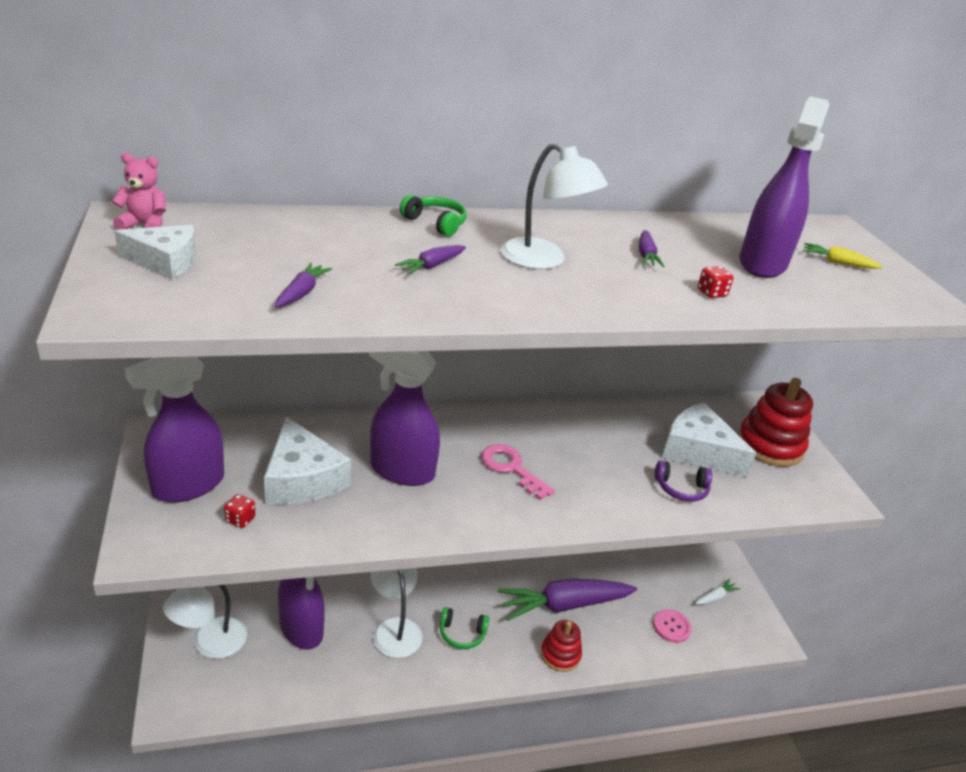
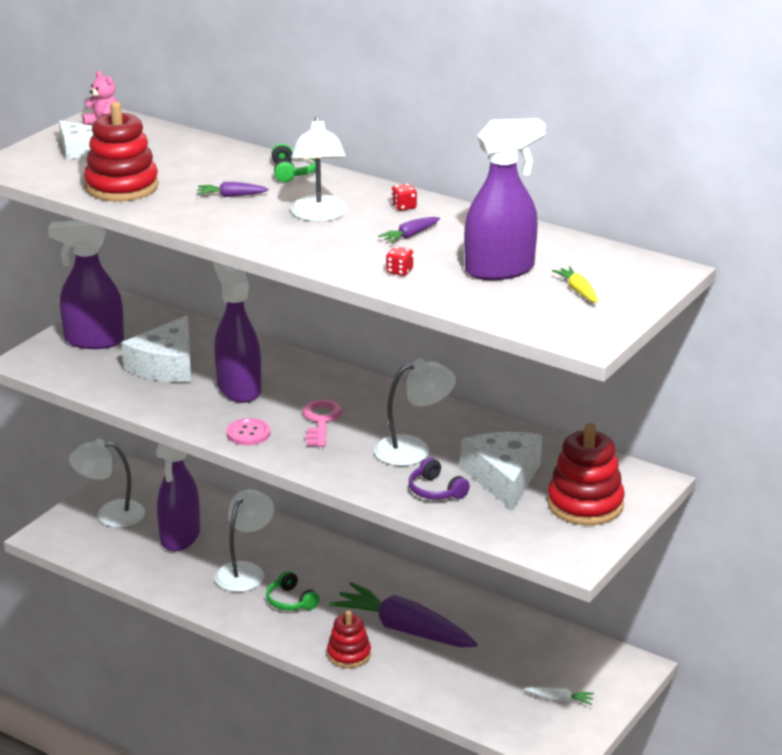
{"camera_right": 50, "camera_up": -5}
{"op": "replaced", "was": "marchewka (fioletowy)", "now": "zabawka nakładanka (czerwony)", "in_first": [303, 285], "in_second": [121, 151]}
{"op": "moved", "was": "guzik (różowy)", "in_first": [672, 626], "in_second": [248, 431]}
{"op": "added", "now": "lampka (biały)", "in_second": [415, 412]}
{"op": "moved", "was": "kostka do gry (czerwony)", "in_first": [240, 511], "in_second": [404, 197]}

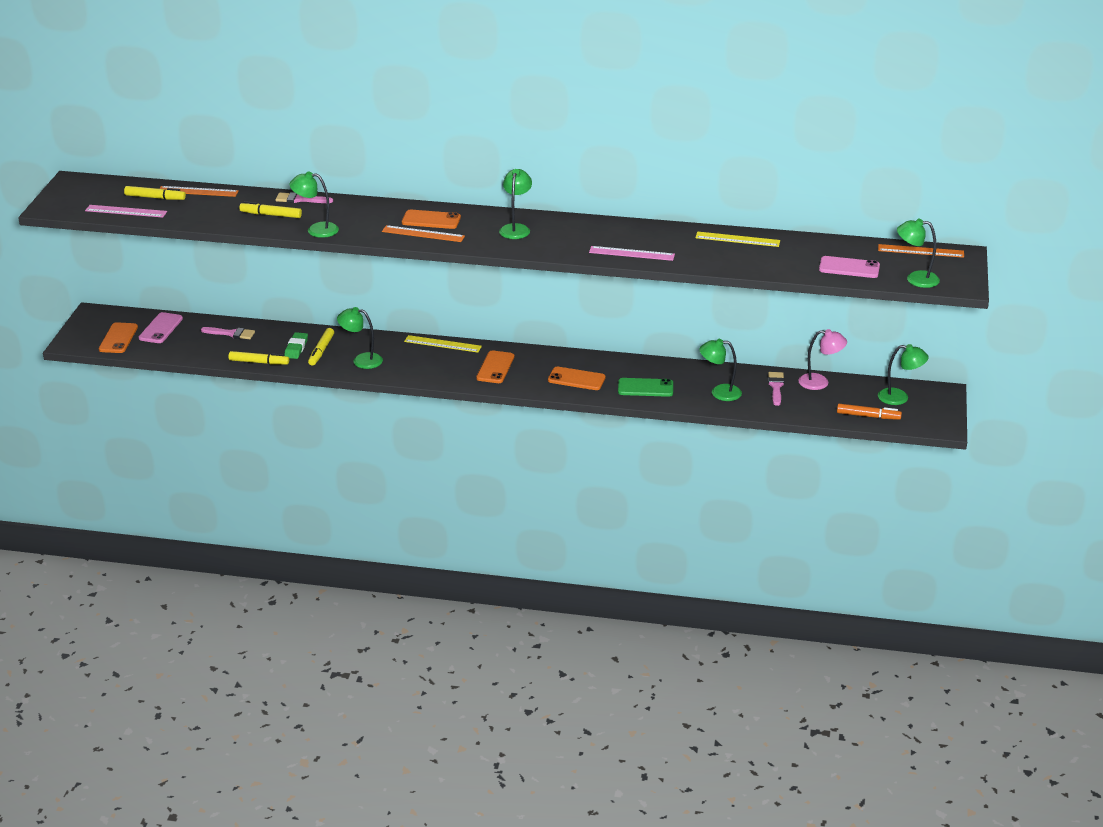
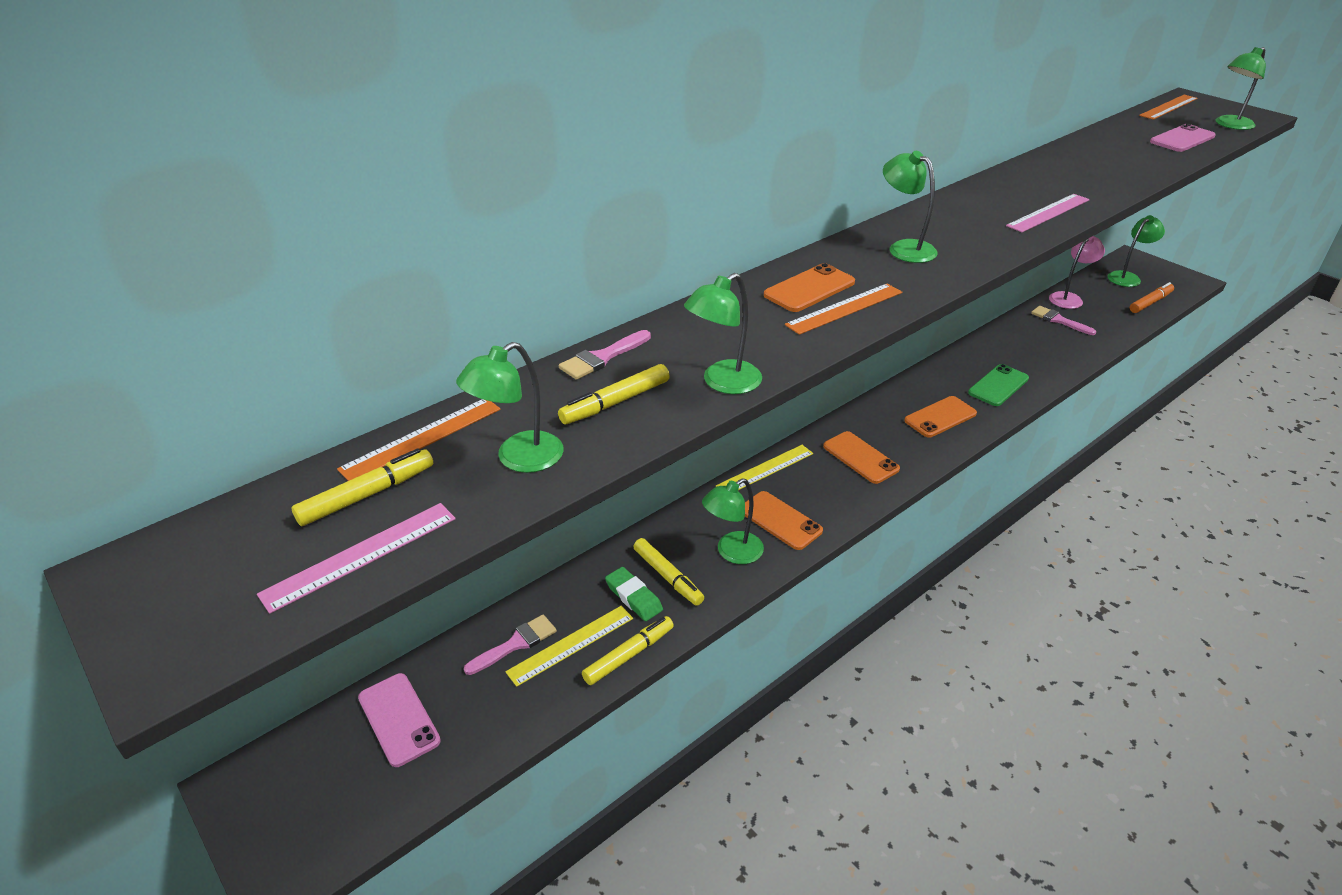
{"camera_right": -50, "camera_up": 5}
{"op": "moved", "was": "lampka (zielony)", "in_first": [720, 370], "in_second": [509, 407]}
{"op": "moved", "was": "linijka (żółty)", "in_first": [737, 239], "in_second": [569, 646]}
{"op": "moved", "was": "telefon (pomarańczowy)", "in_first": [118, 337], "in_second": [784, 520]}

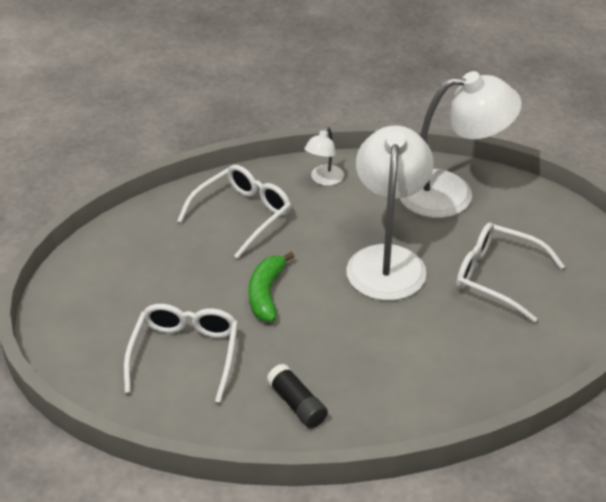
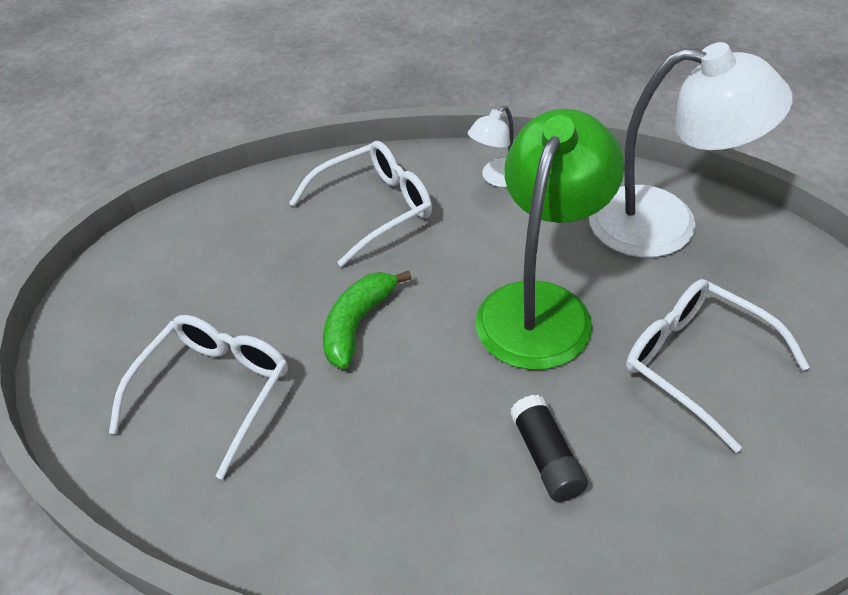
{"camera_right": 20, "camera_up": 5}
{"op": "recoloured", "was": "lampka (biały)", "now": "lampka (zielony)", "in_first": [390, 213], "in_second": [550, 239]}
{"op": "moved", "was": "klej w sztyfcie (czarny)", "in_first": [297, 396], "in_second": [549, 448]}

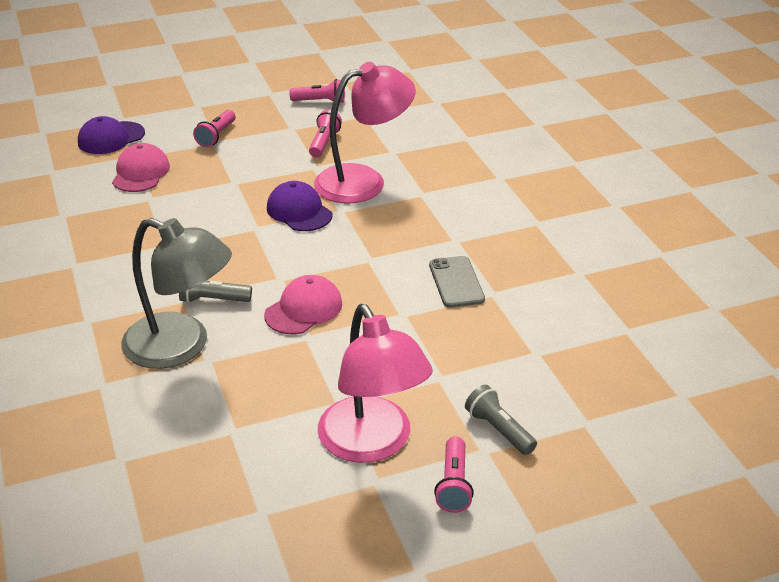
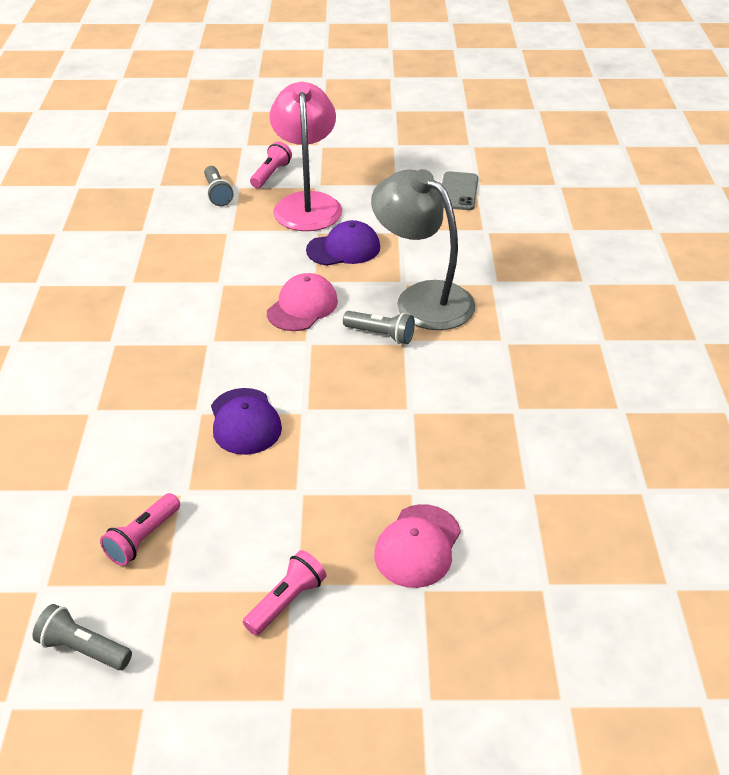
{"camera_right": -160, "camera_up": 5}
{"op": "recoloured", "was": "latarka (różowy)", "now": "latarka (szary)", "in_first": [317, 91], "in_second": [82, 637]}
{"op": "turned", "was": "czapka (różowy)", "in_first": [303, 304], "in_second": [302, 302], "clockwise": 150}
{"op": "moved", "was": "czapka (fioletowy)", "in_first": [111, 135], "in_second": [343, 243]}
{"op": "moved", "was": "telefon (szary)", "in_first": [457, 282], "in_second": [460, 190]}
{"op": "removed", "was": "lampka (różowy)", "in_first": [365, 133]}

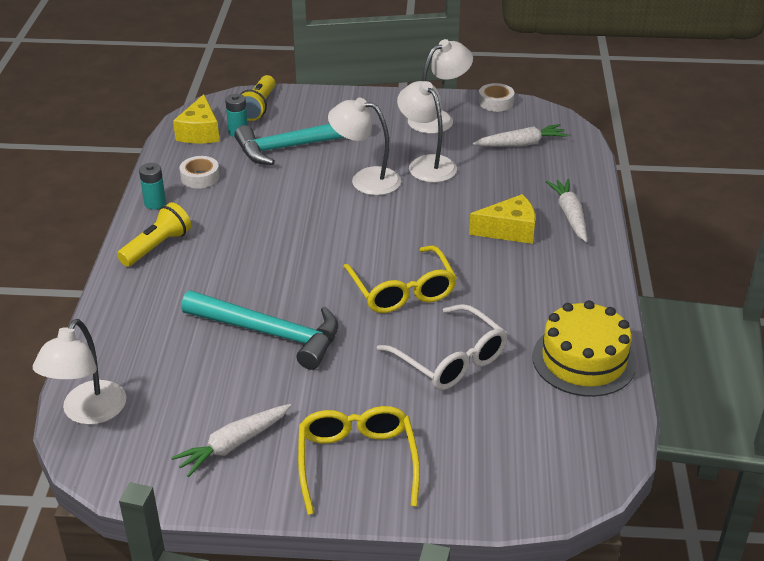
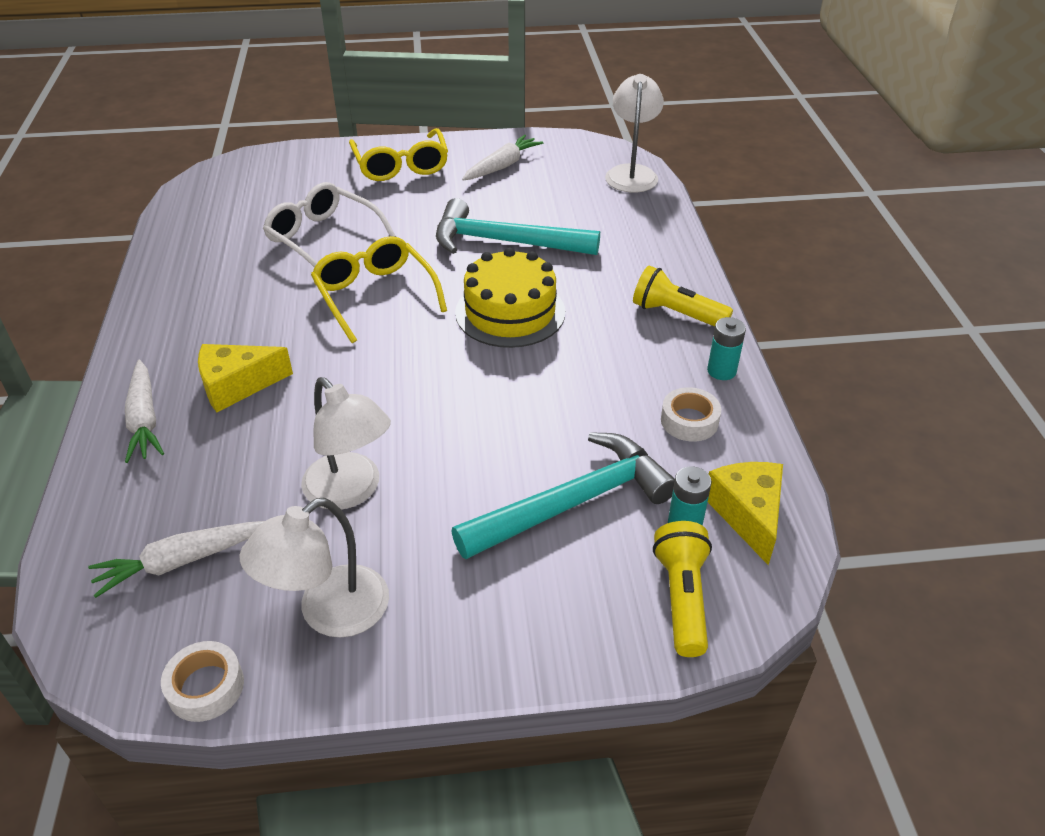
{"camera_right": 170, "camera_up": 5}
{"op": "moved", "was": "tort (żółty)", "in_first": [584, 348], "in_second": [510, 297]}
{"op": "turned", "was": "latarka (żółty)", "in_first": [154, 234], "in_second": [683, 296], "clockwise": 90}
{"op": "removed", "was": "lampka (biały)", "in_first": [364, 146]}

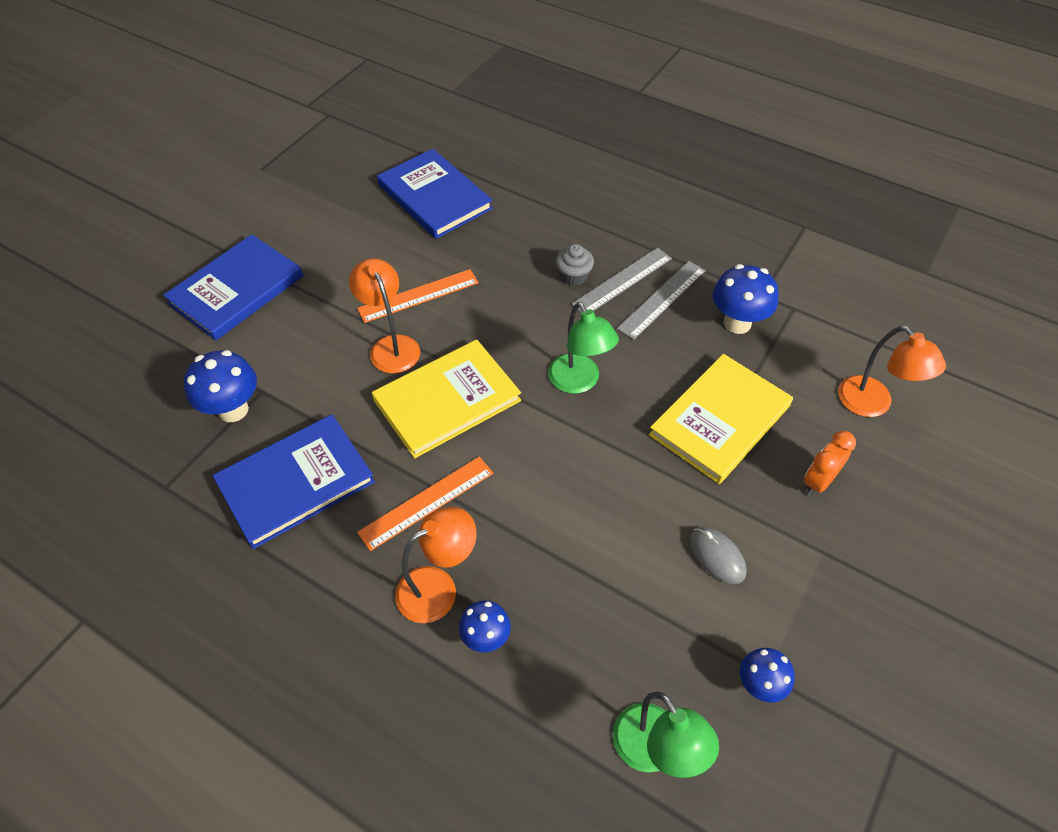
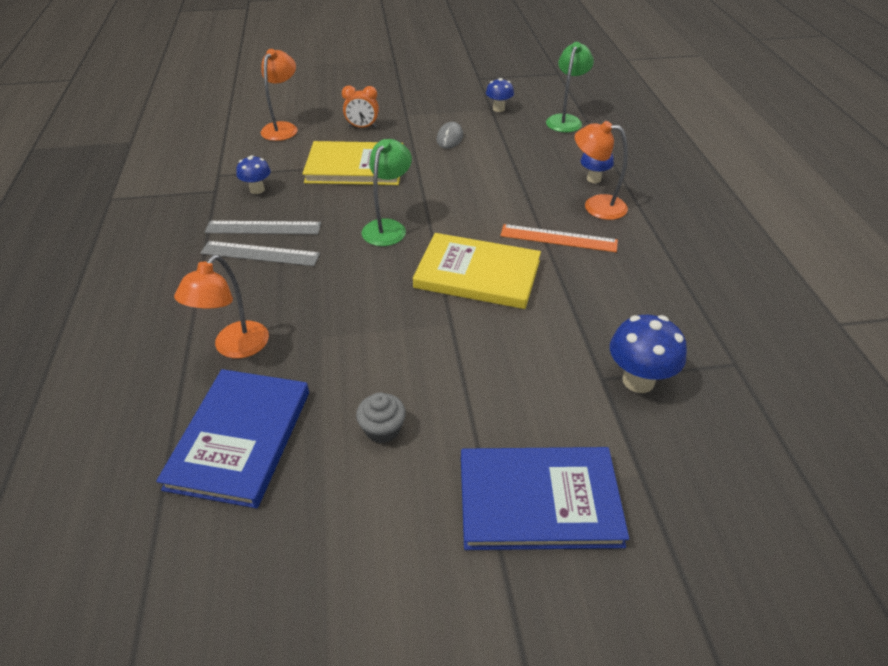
{"camera_right": -130, "camera_up": -10}
{"op": "moved", "was": "lampka (pomarańczowy)", "in_first": [384, 316], "in_second": [221, 306]}
{"op": "resized", "was": "grzyb (niebieski)", "in_first": [746, 299], "in_second": [253, 174], "ratio": 0.63}
{"op": "moved", "was": "muffinka (szary)", "in_first": [575, 265], "in_second": [381, 417]}
{"op": "removed", "was": "książka (niebieski)", "in_first": [294, 481]}
{"op": "removed", "was": "linijka (pomarańczowy)", "in_first": [418, 296]}

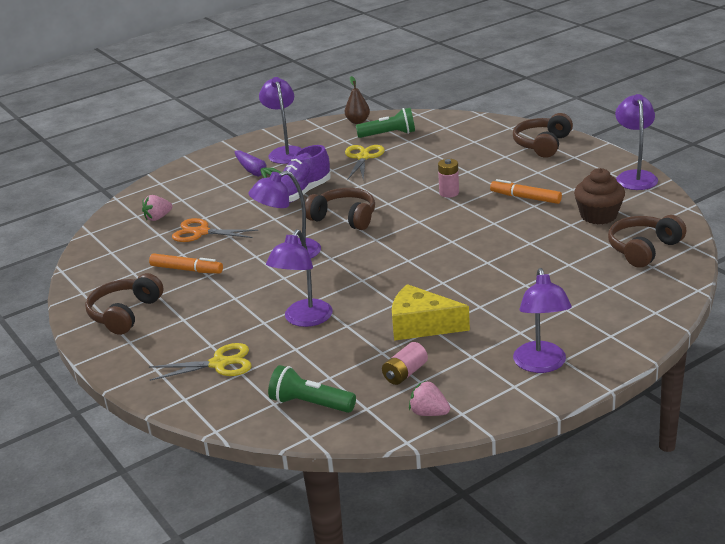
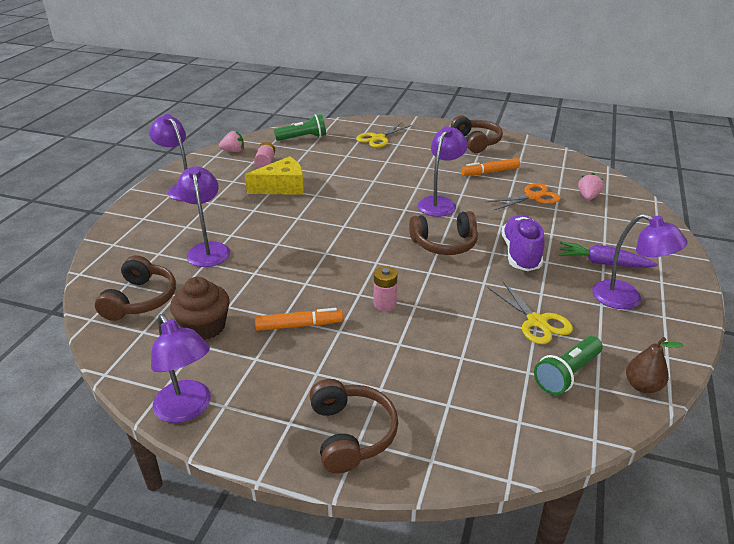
{"camera_right": 140, "camera_up": 5}
{"op": "moved", "was": "lampka (fioletowy)", "in_first": [299, 278], "in_second": [203, 217]}

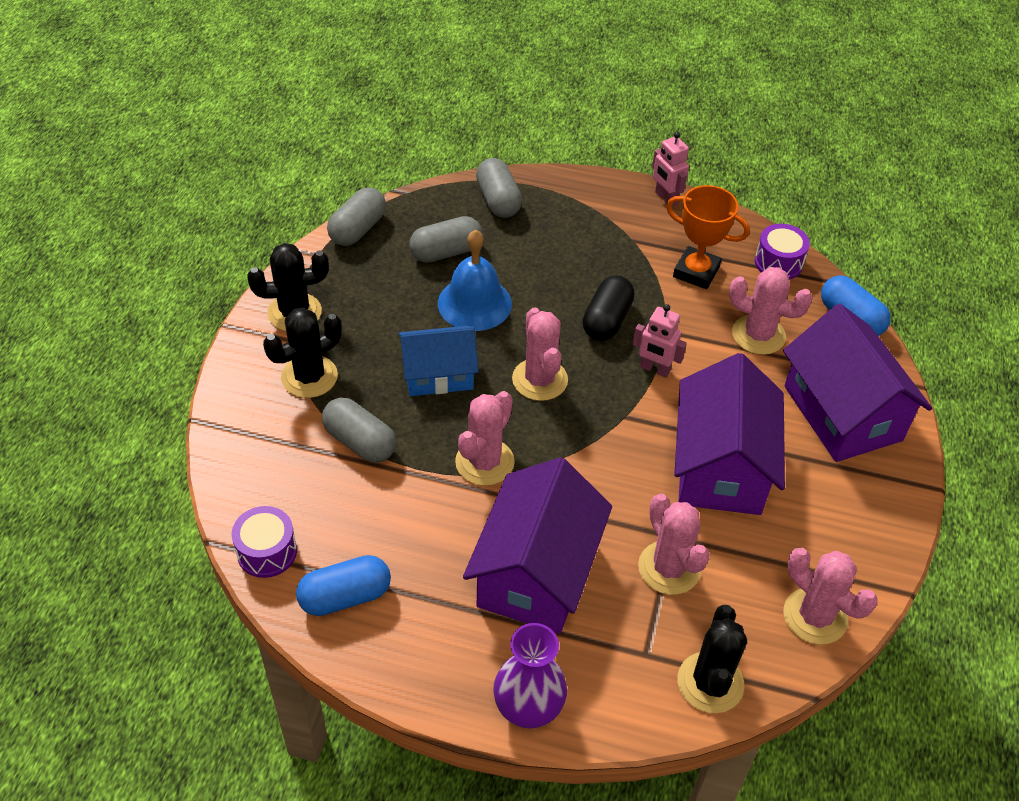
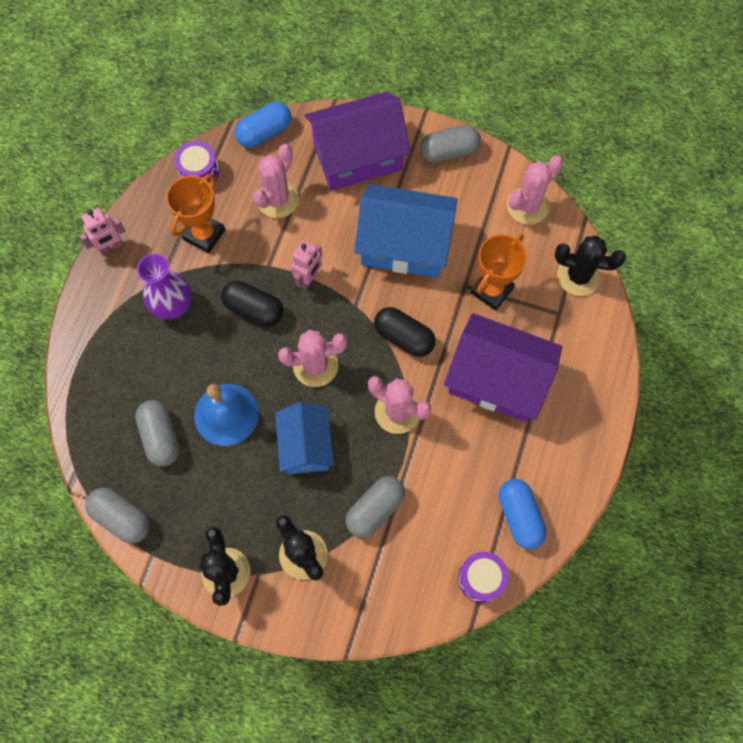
{"camera_right": -85, "camera_up": 20}
{"op": "moved", "was": "wazon (fioletowy)", "in_first": [530, 676], "in_second": [164, 287]}
{"op": "recoloured", "was": "domek (fioletowy)", "now": "domek (niebieski)", "in_first": [729, 434], "in_second": [406, 231]}
{"op": "added", "now": "kapsułka (czarny)", "in_second": [405, 332]}
{"op": "moved", "was": "kapsułka (szary)", "in_first": [499, 188], "in_second": [450, 144]}
{"op": "replaced", "was": "kaktus (różowy)", "now": "puchar (pomarańczowy)", "in_first": [674, 544], "in_second": [499, 272]}

